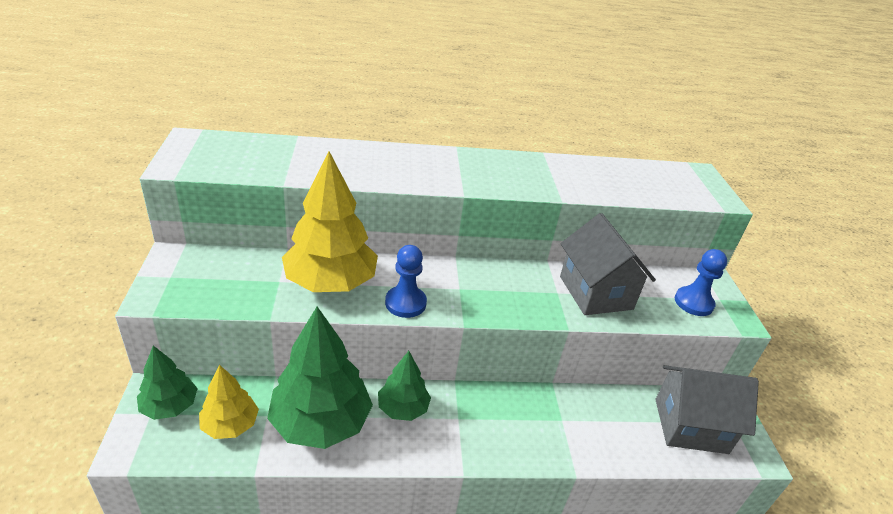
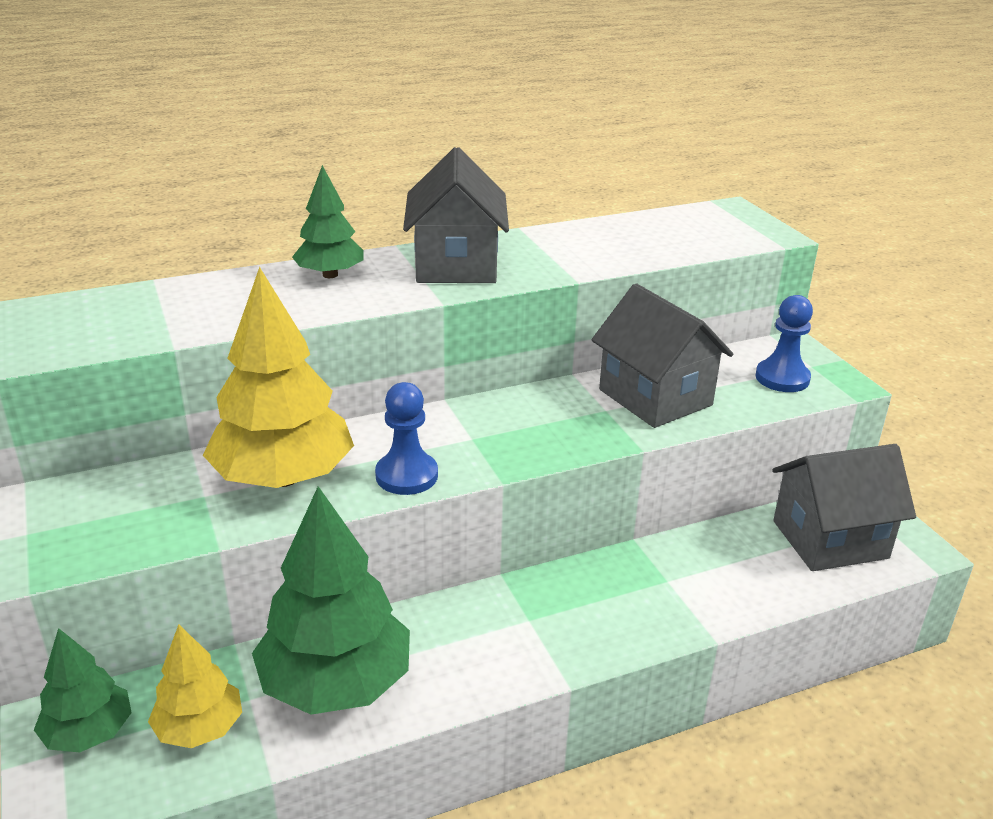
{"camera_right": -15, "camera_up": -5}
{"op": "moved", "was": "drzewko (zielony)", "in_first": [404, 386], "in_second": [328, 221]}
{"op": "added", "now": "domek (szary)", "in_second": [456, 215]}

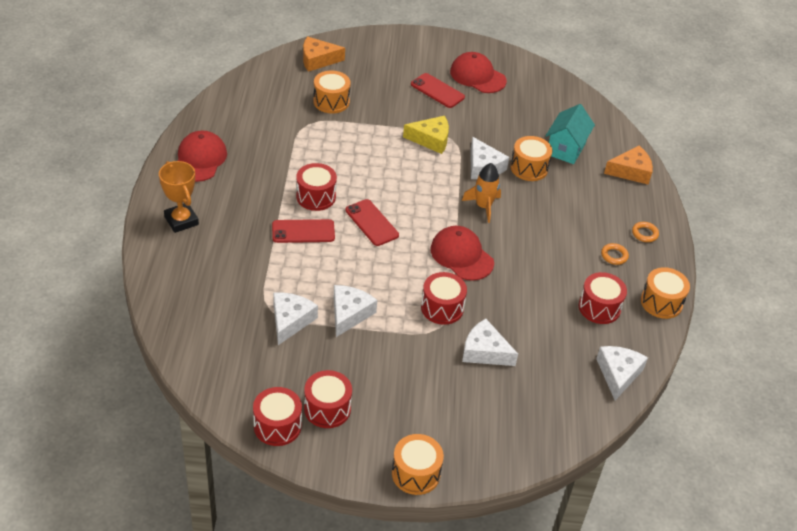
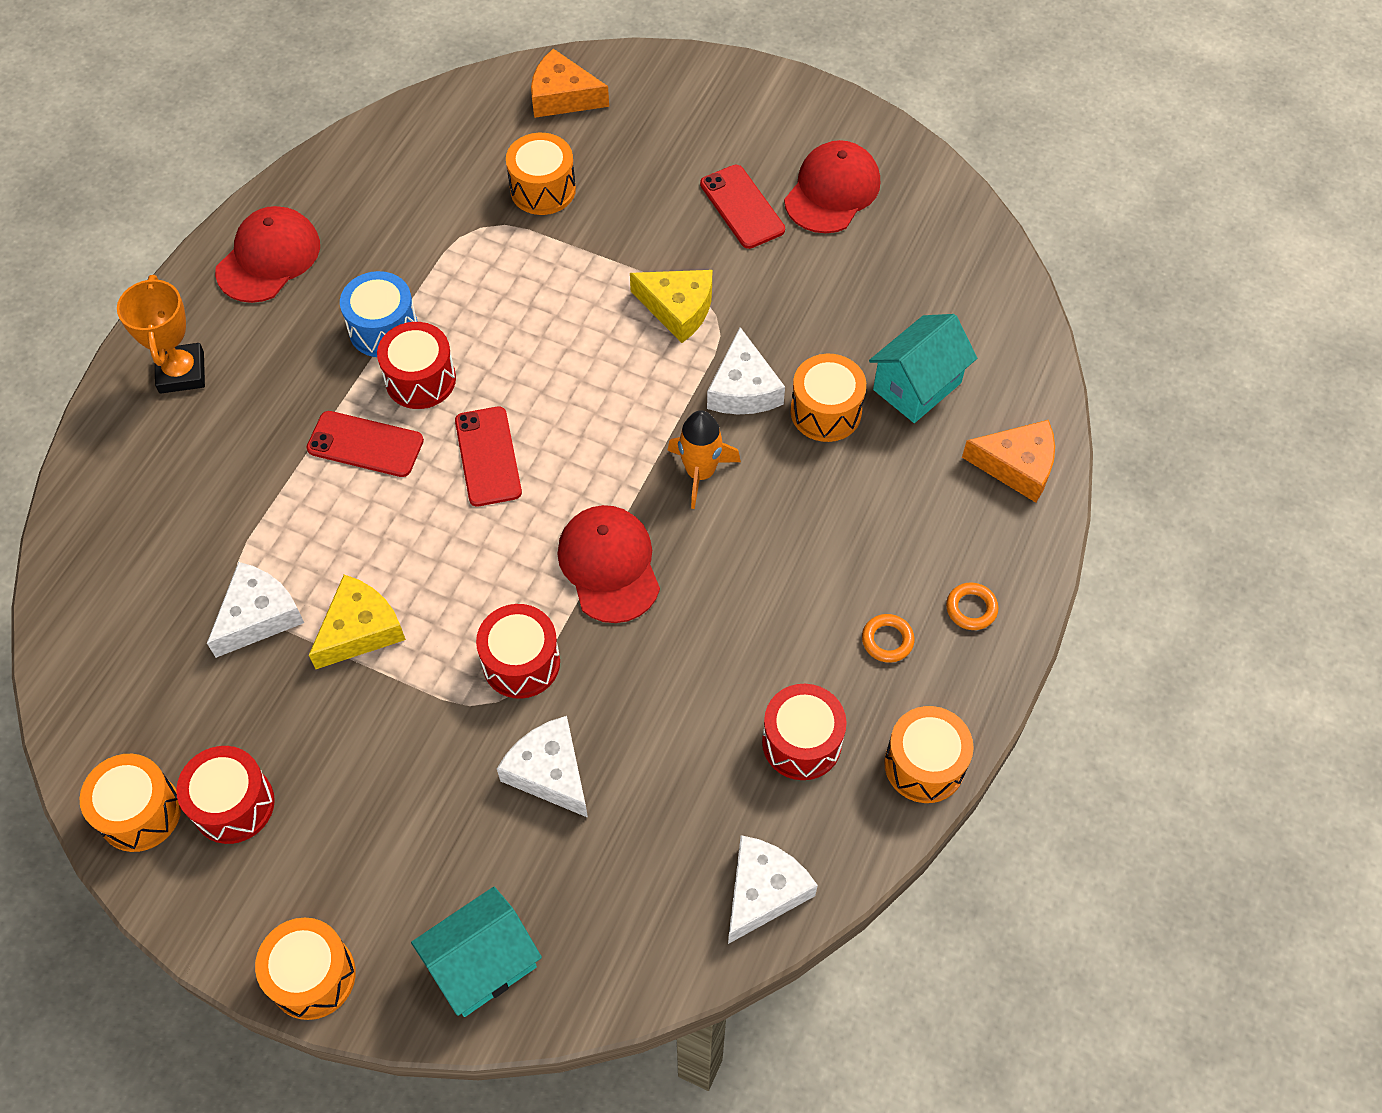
{"camera_right": 25, "camera_up": 15}
{"op": "recoloured", "was": "bęben (czerwony)", "now": "bęben (pomarańczowy)", "in_first": [277, 416], "in_second": [130, 803]}
{"op": "recoloured", "was": "ser (biały)", "now": "ser (żółty)", "in_first": [355, 311], "in_second": [357, 622]}
{"op": "added", "now": "bęben (niebieski)", "in_second": [379, 314]}
{"op": "added", "now": "domek (turkusowy)", "in_second": [476, 952]}
{"op": "turned", "was": "czapka (czerwony)", "in_first": [478, 72], "in_second": [832, 186], "clockwise": 60}

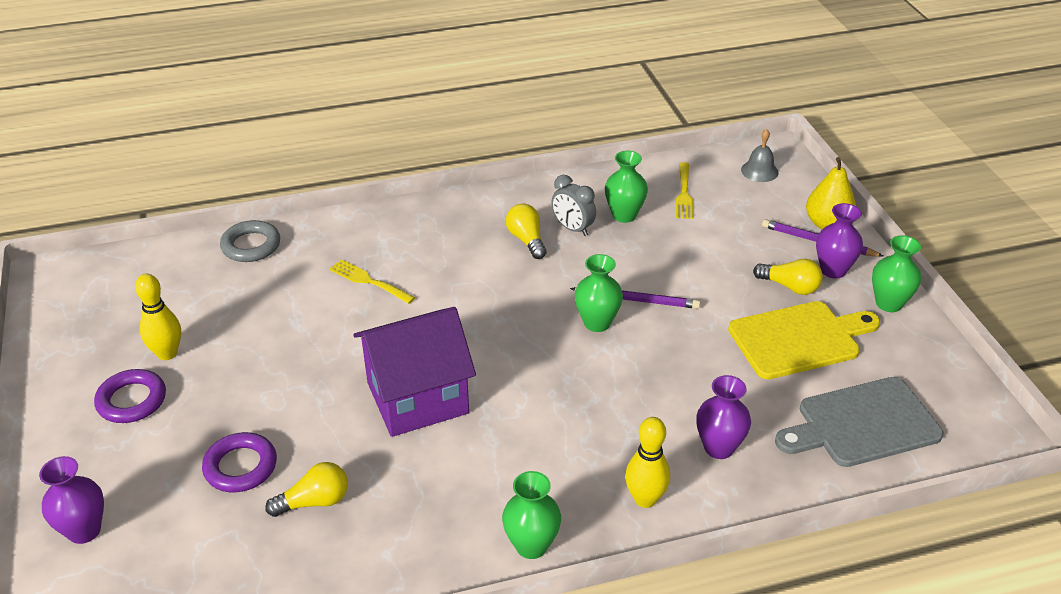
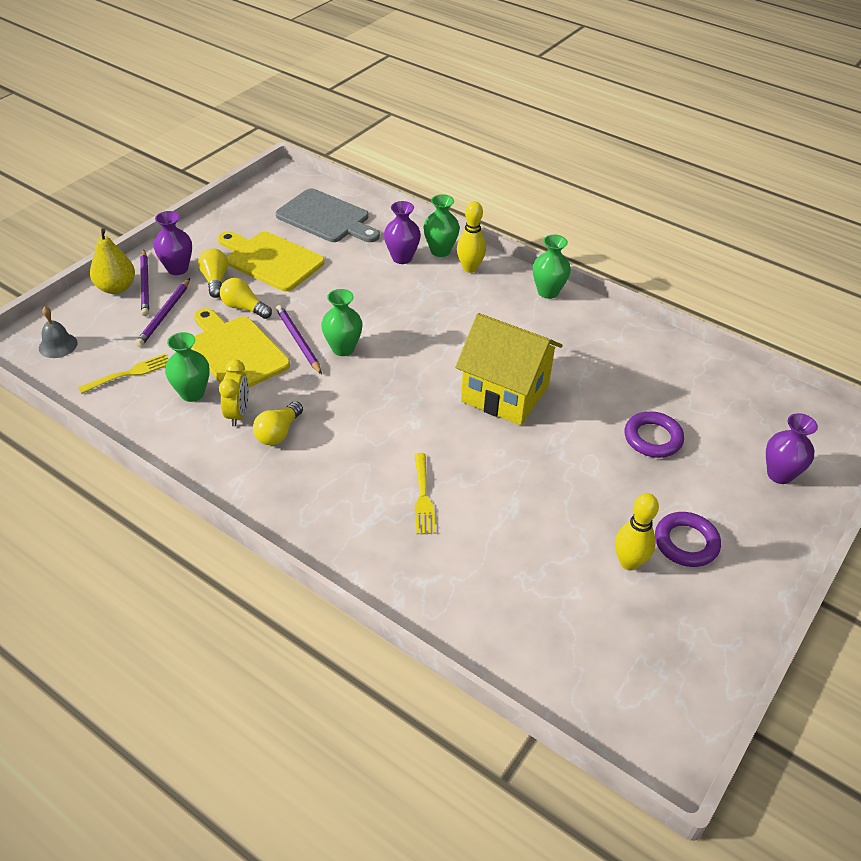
{"camera_right": -130, "camera_up": 5}
{"op": "added", "now": "ołówek (fioletowy)", "in_second": [162, 312]}
{"op": "added", "now": "deska do krojenia (żółty)", "in_second": [240, 347]}
{"op": "recoloured", "was": "budzik (szary)", "now": "budzik (żółty)", "in_first": [574, 205], "in_second": [234, 393]}
{"op": "moved", "was": "żarówka (żółty)", "in_first": [306, 489], "in_second": [246, 298]}
{"op": "moved", "was": "wazon (zielony)", "in_first": [896, 273], "in_second": [441, 225]}
{"op": "recoloured", "was": "domek (fioletowy)", "now": "domek (żółty)", "in_first": [414, 372], "in_second": [508, 369]}
{"op": "removed", "was": "pierścień (szary)", "in_first": [250, 241]}

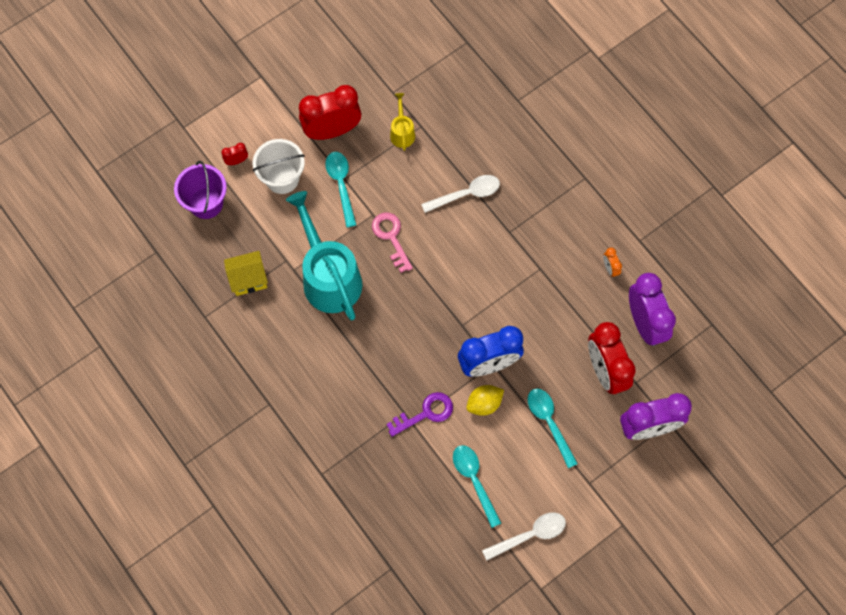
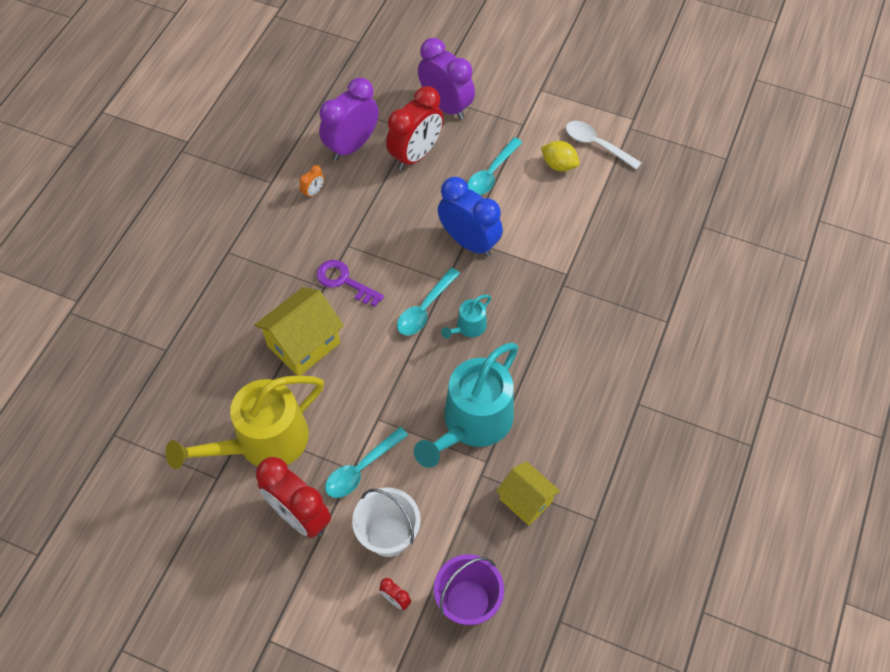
{"camera_right": -120, "camera_up": -10}
{"op": "resized", "was": "konewka (żółty)", "in_first": [402, 122], "in_second": [245, 422], "ratio": 2.24}
{"op": "replaced", "was": "łyżka (biały)", "now": "domek (żółty)", "in_first": [460, 194], "in_second": [299, 331]}
{"op": "moved", "was": "klucz (fioletowy)", "in_first": [419, 414], "in_second": [350, 283]}
{"op": "moved", "was": "łyżka (turkusowy)", "in_first": [477, 486], "in_second": [428, 301]}
{"op": "added", "now": "konewka (turkusowy)", "in_second": [466, 317]}
{"op": "moved", "was": "cytryna (żółty)", "in_first": [485, 400], "in_second": [560, 156]}
{"op": "removed", "was": "klucz (różowy)", "in_first": [392, 243]}

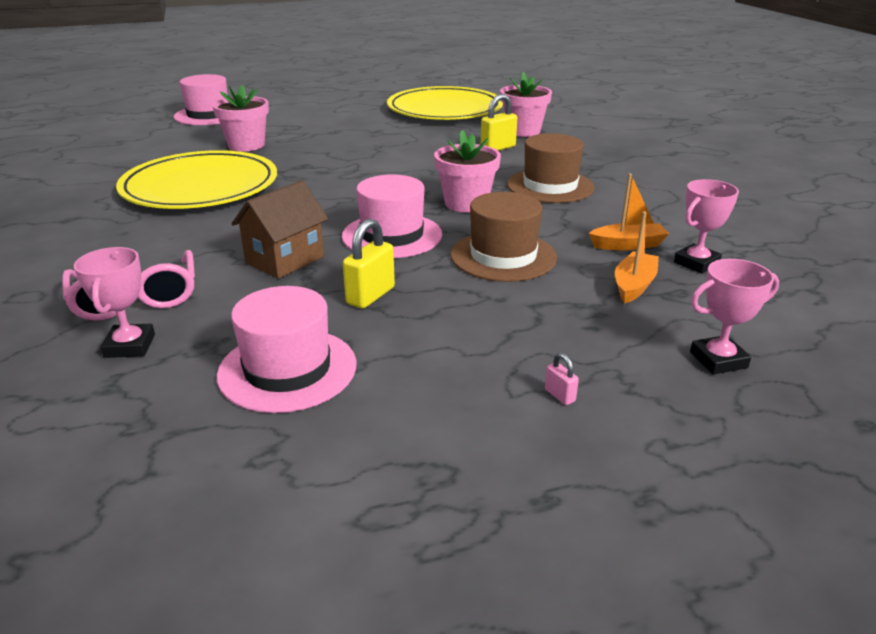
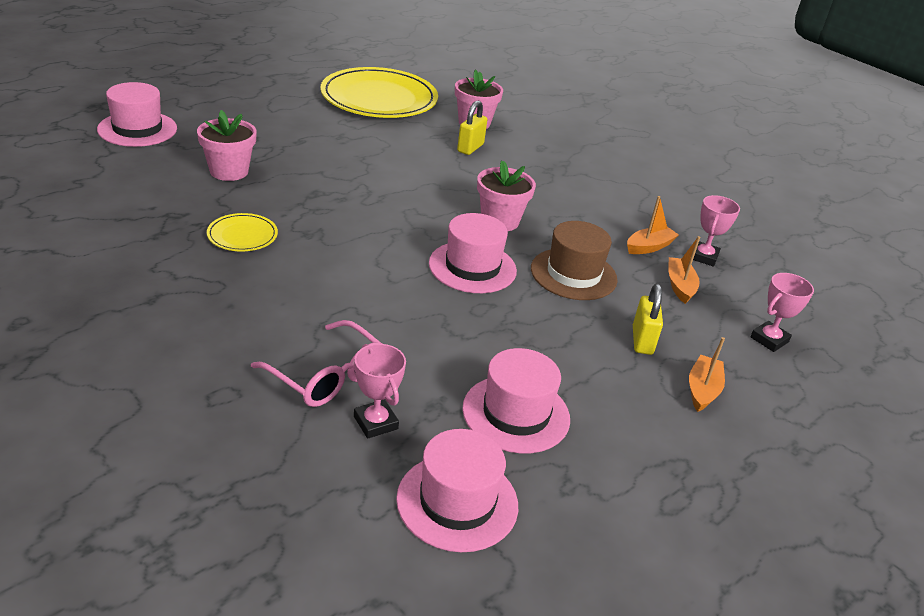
{"camera_right": -30, "camera_up": 5}
{"op": "resized", "was": "talerz (żółty)", "in_first": [196, 179], "in_second": [242, 232], "ratio": 0.44}
{"op": "added", "now": "kapelusz (różowy)", "in_second": [457, 490]}
{"op": "moved", "was": "kłódka (żółty)", "in_first": [369, 264], "in_second": [648, 319]}
{"op": "replaced", "was": "kłódka (różowy)", "now": "łódka (pomarańczowy)", "in_first": [562, 379], "in_second": [707, 374]}
{"op": "removed", "was": "domek (brązowy)", "in_first": [279, 229]}
{"op": "removed", "was": "kapelusz (brązowy)", "in_first": [551, 168]}

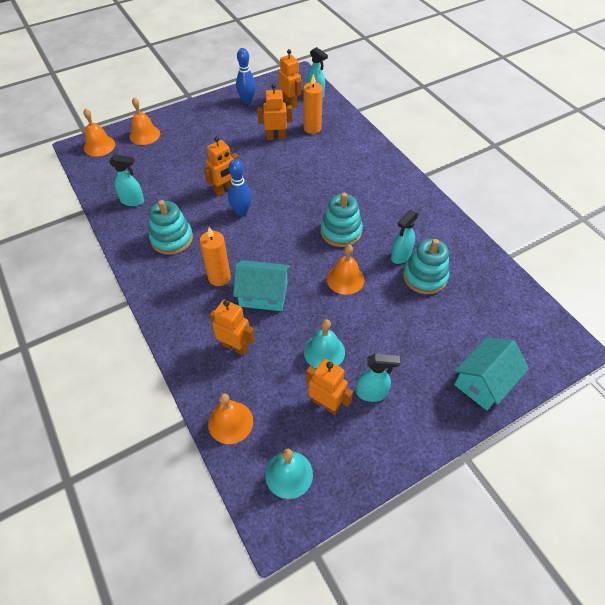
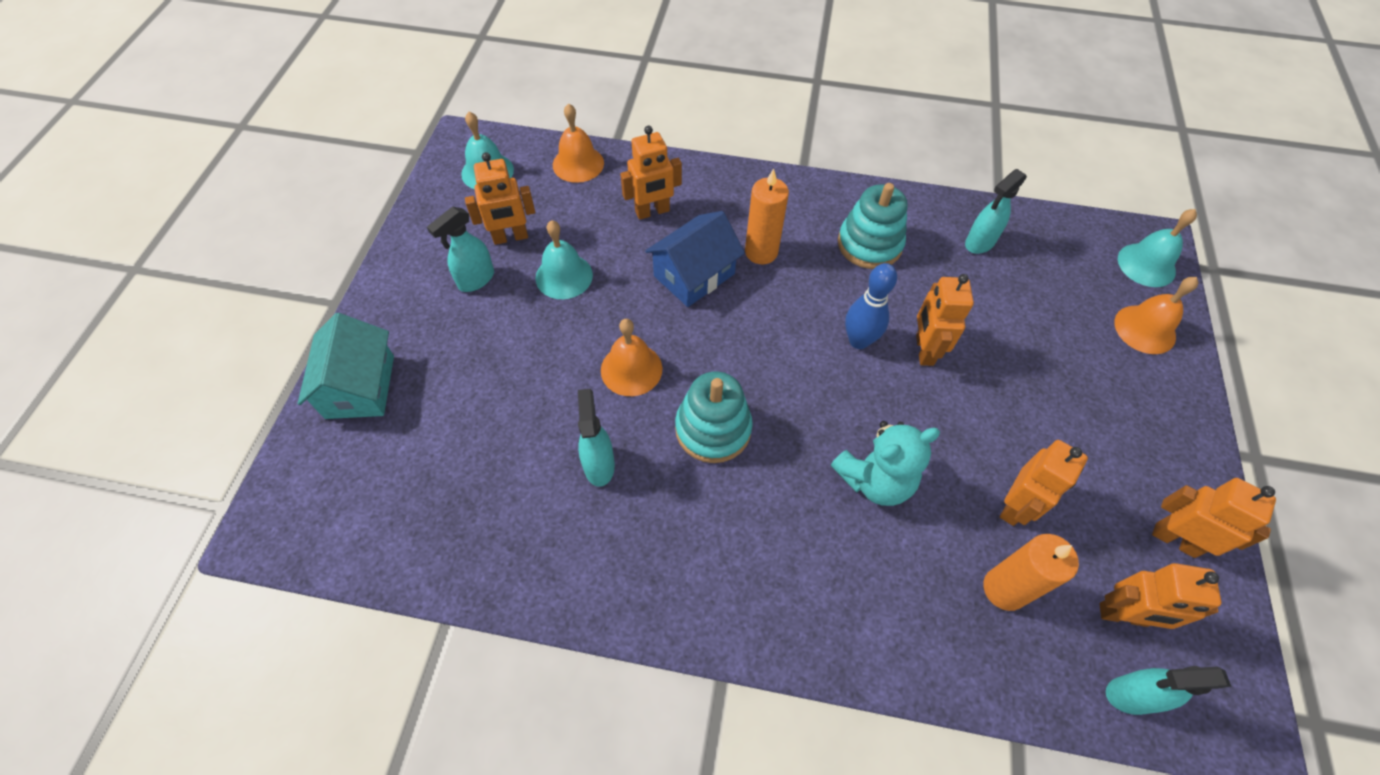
{"camera_right": 130, "camera_up": 5}
{"op": "recoloured", "was": "domek (turkusowy)", "now": "domek (niebieski)", "in_first": [261, 285], "in_second": [695, 259]}
{"op": "added", "now": "miś (turkusowy)", "in_second": [885, 463]}
{"op": "recoloured", "was": "dzwonek (pomarańczowy)", "now": "dzwonek (turkusowy)", "in_first": [99, 132], "in_second": [1157, 248]}
{"op": "replaced", "was": "kręgiel (niebieski)", "now": "robot (pomarańczowy)", "in_first": [246, 76], "in_second": [1214, 518]}
{"op": "removed", "was": "zabawka nakładanka (turkusowy)", "in_first": [426, 266]}

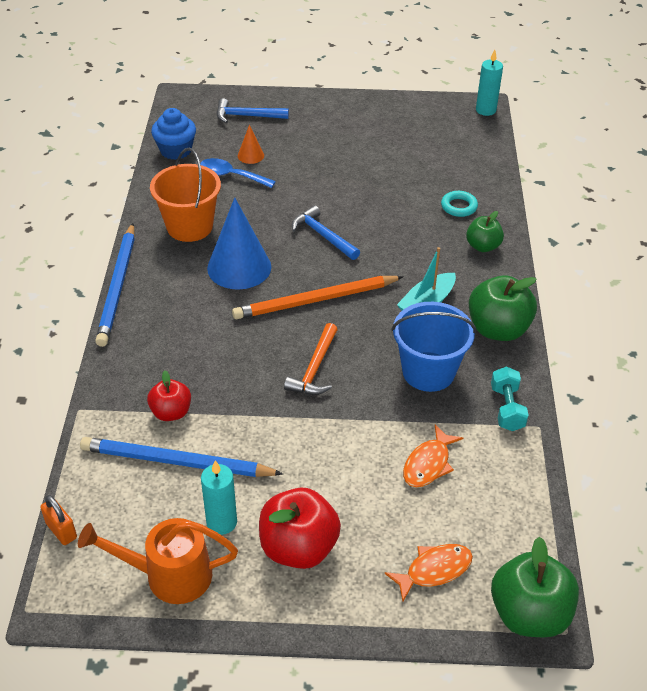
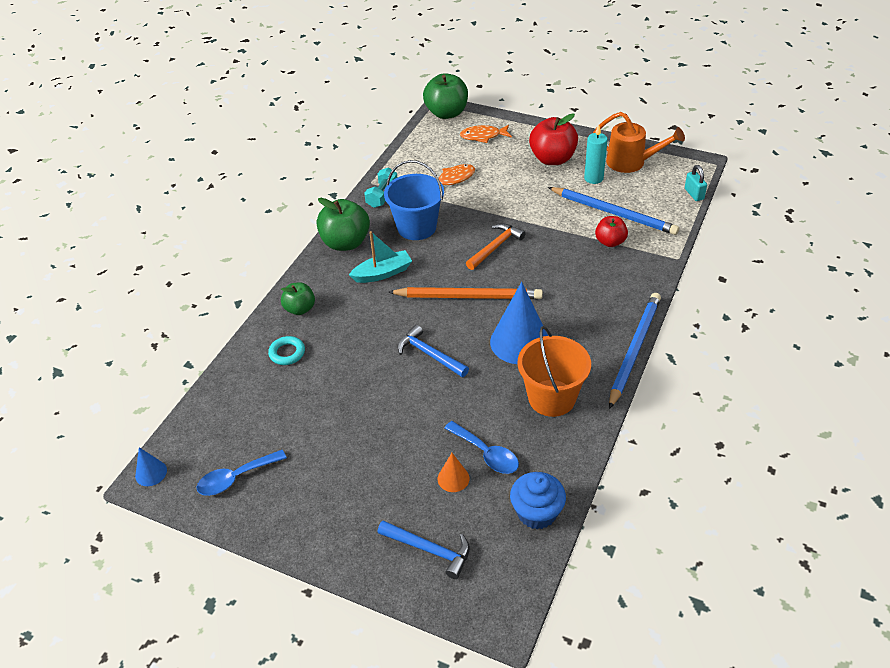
{"camera_right": -155, "camera_up": 0}
{"op": "replaced", "was": "świeca (turkusowy)", "now": "stożek (niebieski)", "in_first": [489, 83], "in_second": [151, 466]}
{"op": "added", "now": "łyżka (niebieski)", "in_second": [242, 473]}
{"op": "turned", "was": "młotek (niebieski)", "in_first": [326, 232], "in_second": [433, 351], "clockwise": 150}
{"op": "recoloured", "was": "kłódka (pomarańczowy)", "now": "kłódka (turkusowy)", "in_first": [58, 520], "in_second": [696, 183]}

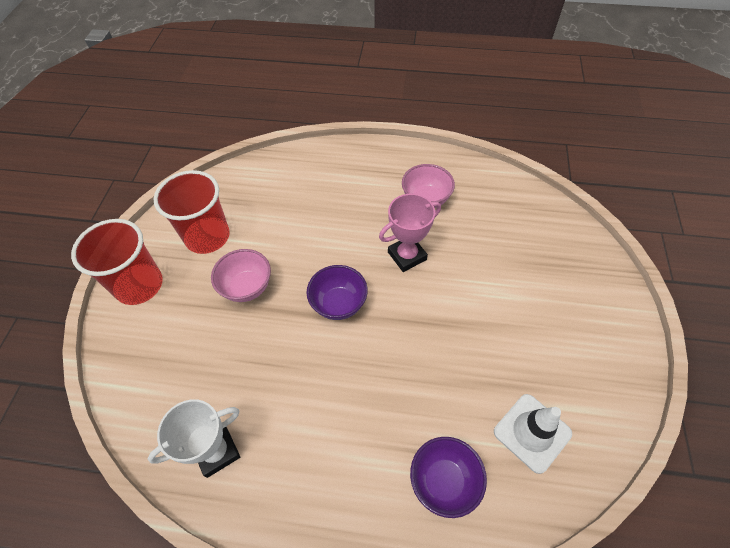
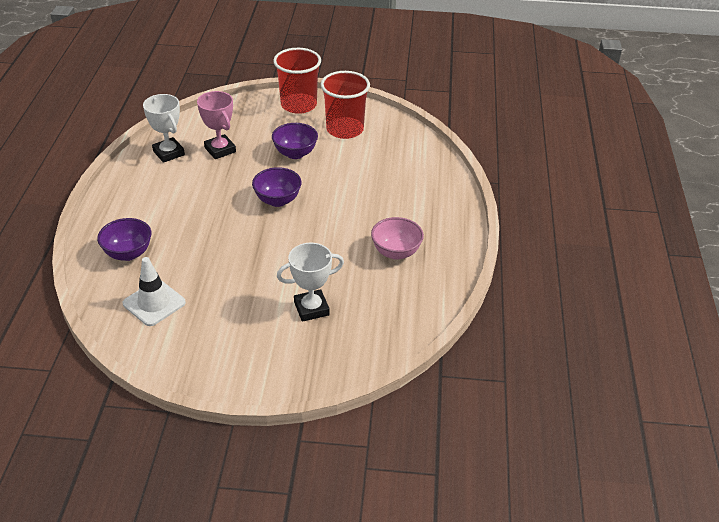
{"camera_right": 85, "camera_up": -15}
{"op": "moved", "was": "puchar (różowy)", "in_first": [410, 233], "in_second": [216, 125]}
{"op": "recoloured", "was": "miska (różowy)", "now": "miska (fioletowy)", "in_first": [241, 275], "in_second": [295, 141]}
{"op": "added", "now": "puchar (biały)", "in_second": [310, 282]}

